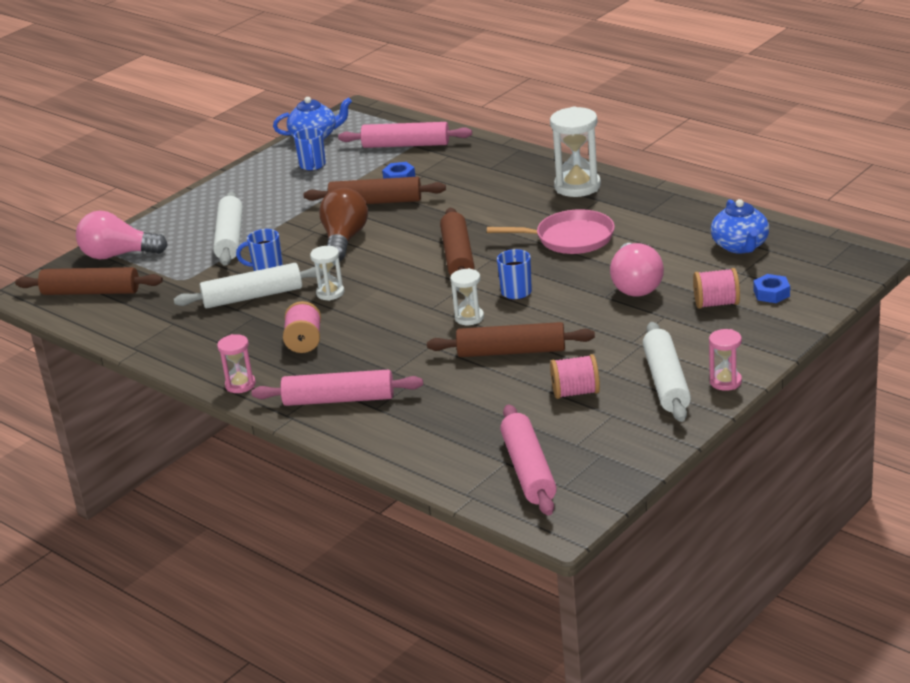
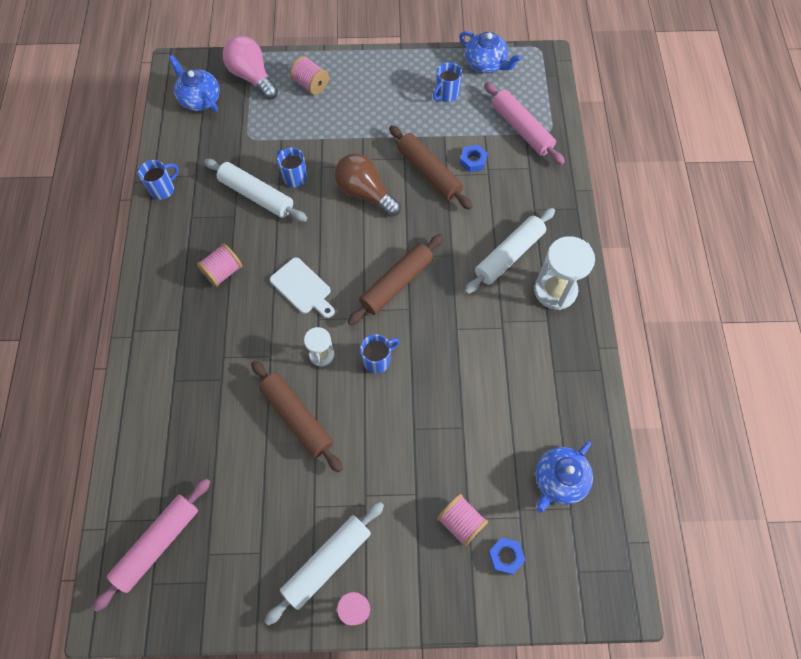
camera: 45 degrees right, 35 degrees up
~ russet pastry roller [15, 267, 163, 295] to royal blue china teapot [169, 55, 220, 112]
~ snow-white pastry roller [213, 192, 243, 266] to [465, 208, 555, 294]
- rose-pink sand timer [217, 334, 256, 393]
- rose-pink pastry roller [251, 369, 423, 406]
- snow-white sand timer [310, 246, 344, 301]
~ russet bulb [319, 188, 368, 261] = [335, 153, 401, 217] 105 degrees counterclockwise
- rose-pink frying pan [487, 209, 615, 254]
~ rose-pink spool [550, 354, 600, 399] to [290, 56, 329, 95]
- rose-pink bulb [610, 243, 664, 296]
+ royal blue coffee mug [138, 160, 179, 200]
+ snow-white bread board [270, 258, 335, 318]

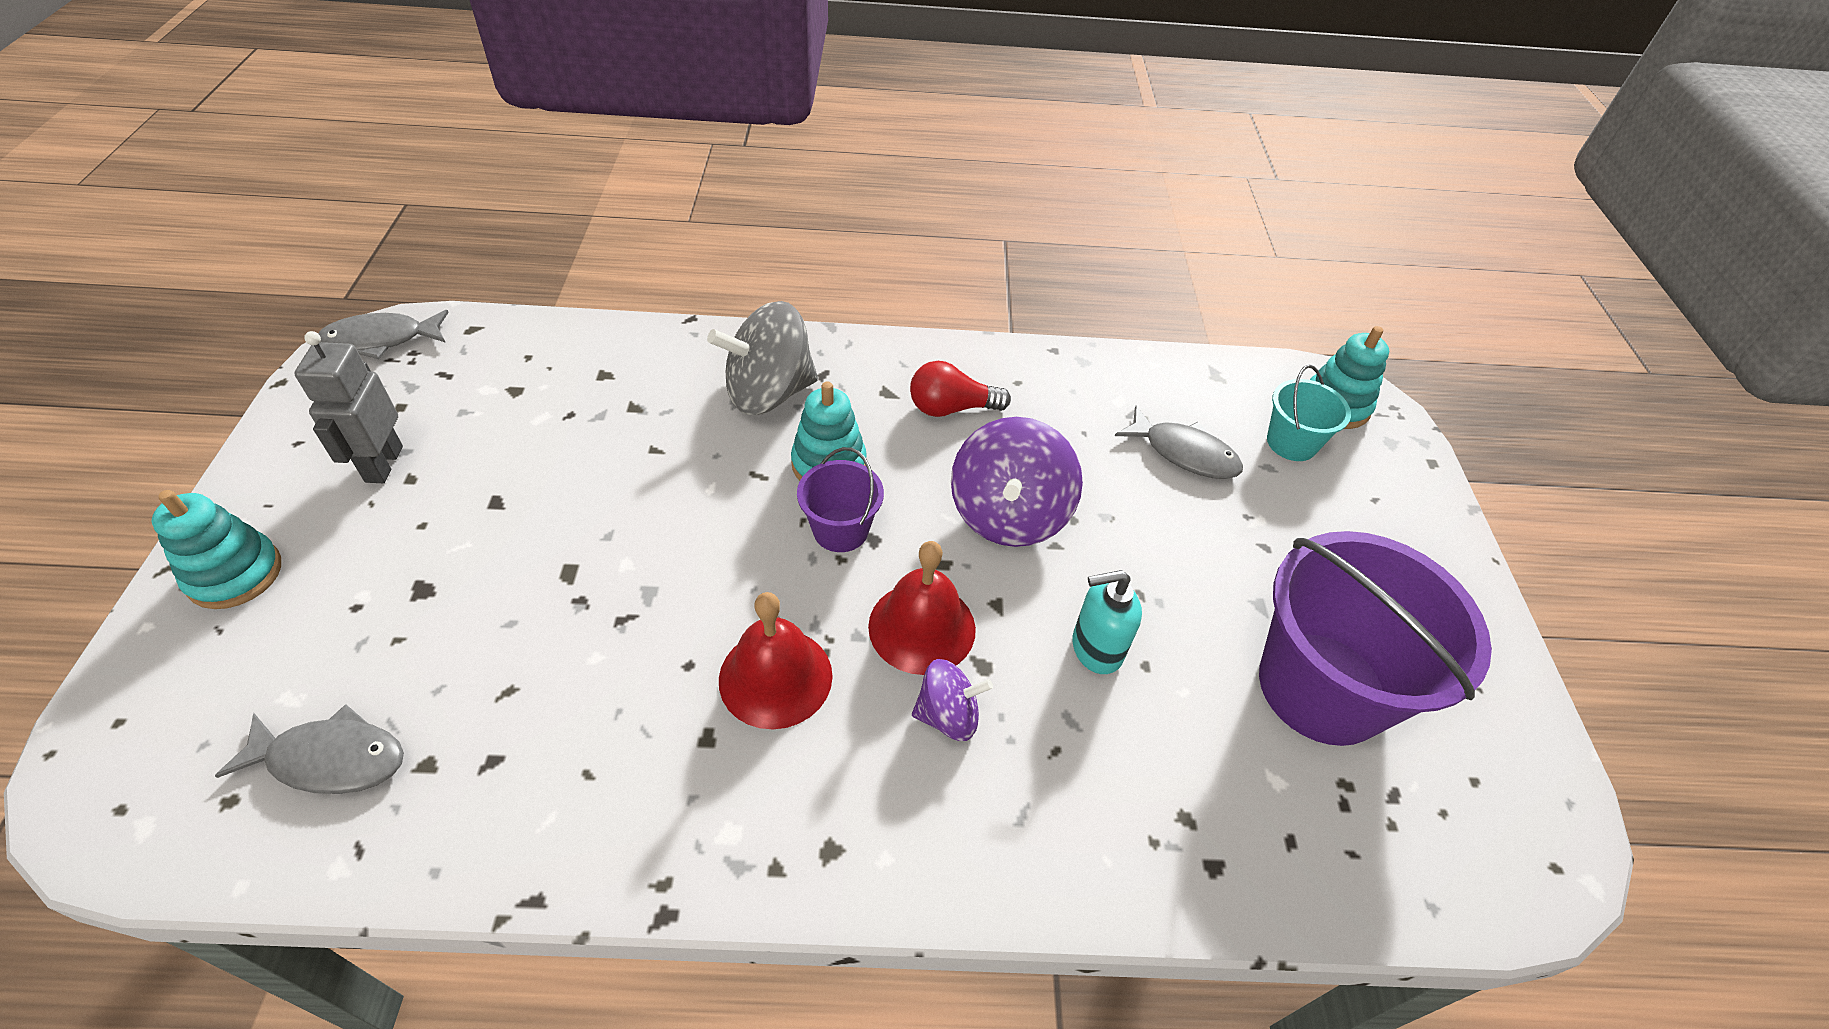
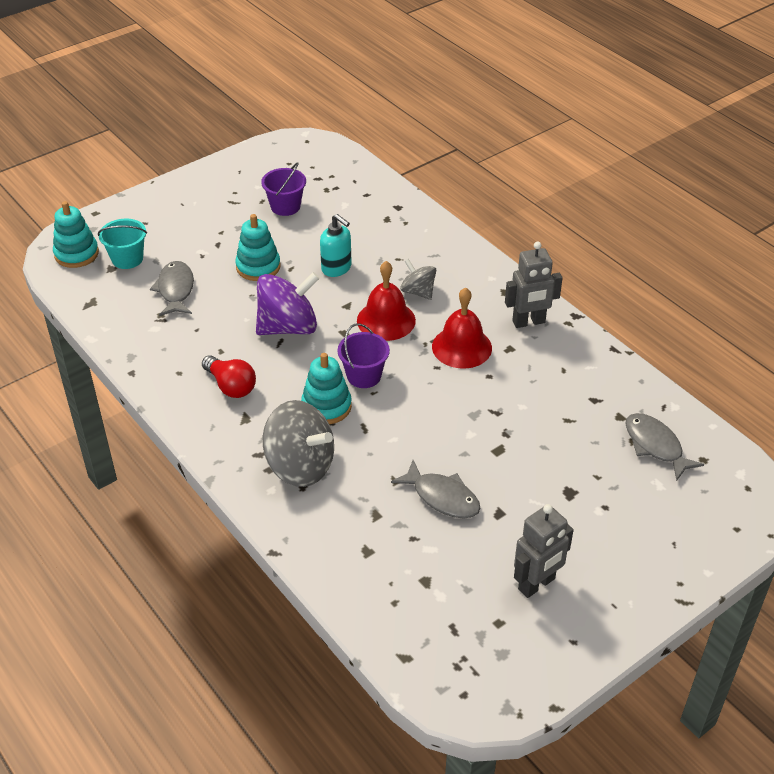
camera: 125 degrees left, 5 degrees down
~ teal stacking toy [152, 490, 281, 609] to [235, 214, 281, 281]
~ ash-grey fish [318, 310, 449, 359] to [391, 460, 481, 518]
~ royal purple whirligig [912, 659, 993, 741] to ash-grey whirligig [400, 259, 436, 300]
~ royal purple pail [1259, 531, 1492, 746] = [261, 162, 306, 216] x0.48
+ ash-grey toy robot [505, 242, 563, 328]

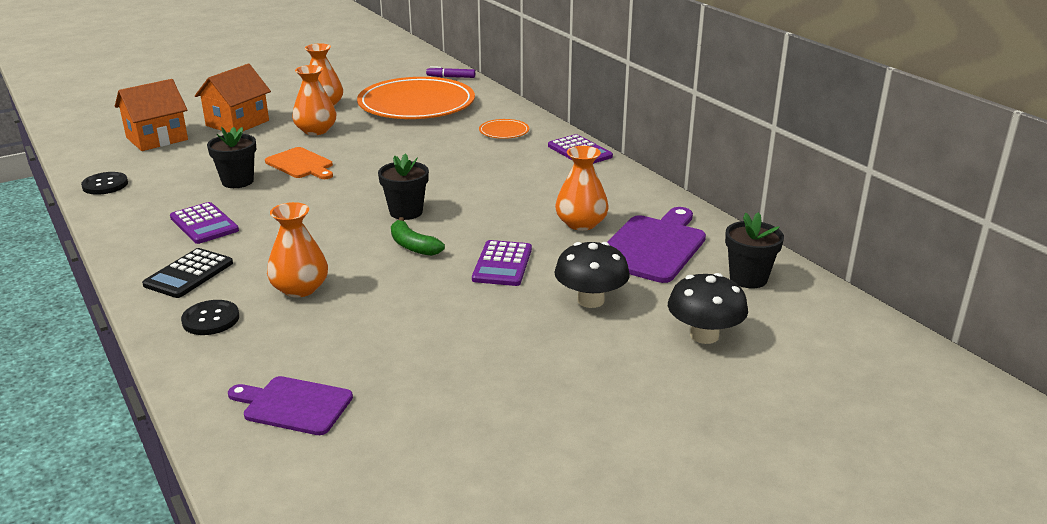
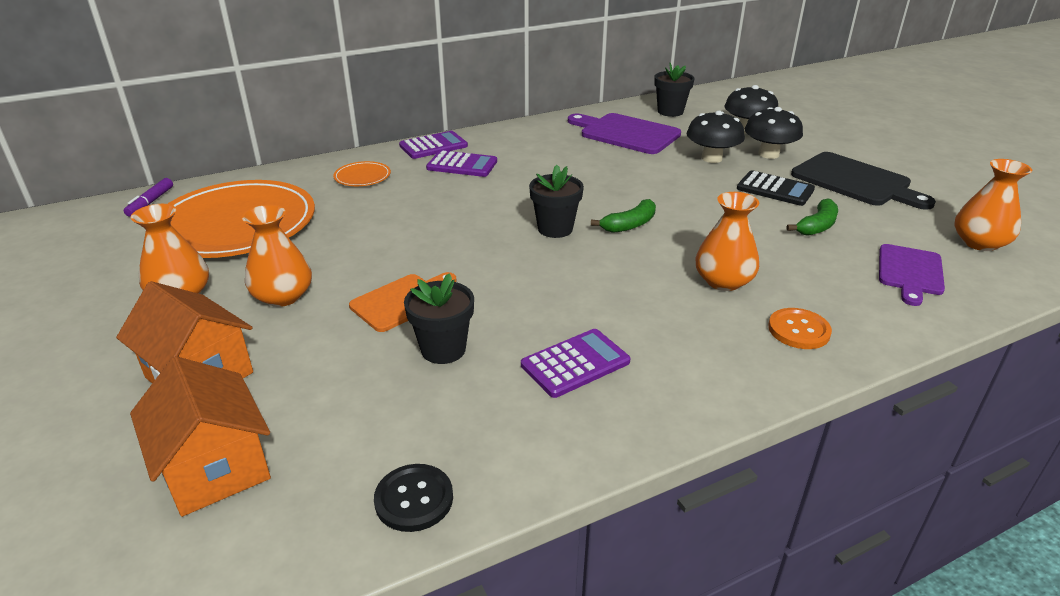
camera: 85 degrees left, 5 degrees up
~ ebony adding machine [142, 248, 233, 298] to [737, 170, 815, 206]
~ ebony button [181, 300, 239, 335] to orange button [768, 308, 832, 349]
~ royal purple adding machine [472, 240, 532, 286] to [426, 150, 497, 177]
~ orange vase [555, 146, 609, 231] to [955, 159, 1032, 251]
+ ebony fungus [745, 107, 803, 159]
+ emerald banana fruit [786, 198, 838, 236]
+ ebony bread board [791, 152, 936, 210]

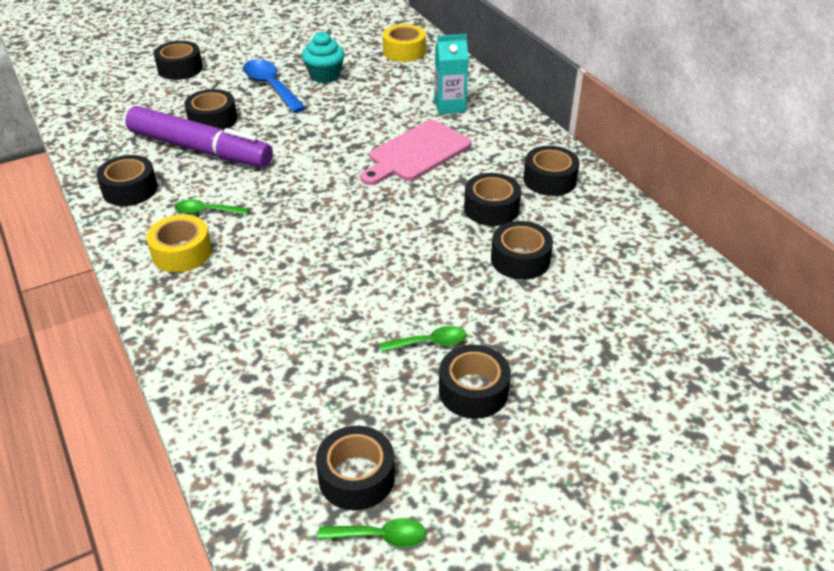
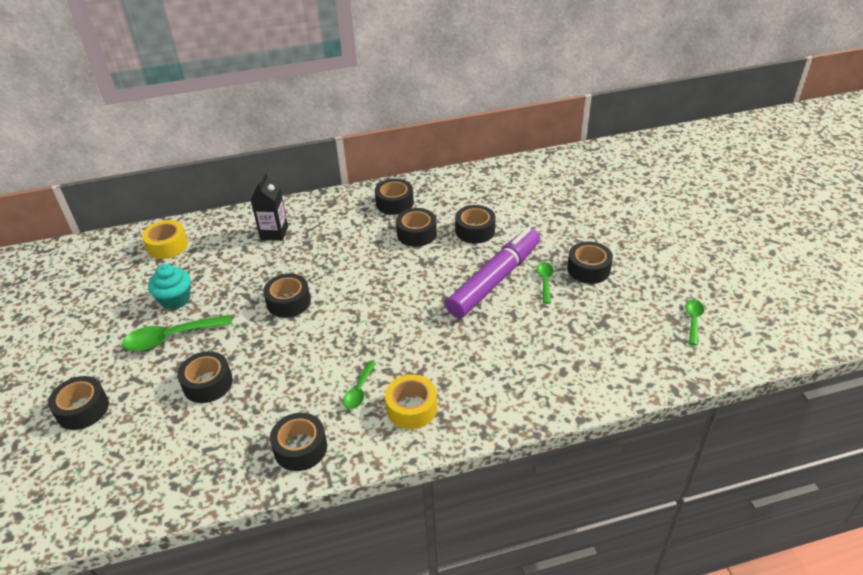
camera: 75 degrees left, 0 degrees up
~ royal purple marker pen [125, 106, 273, 167] to [446, 228, 540, 318]
~ royal blue spoon [243, 59, 306, 113] to emerald spoon [122, 315, 232, 351]
~ ebony tape [316, 426, 395, 510] to [263, 273, 311, 318]
- rose-pink bread board [360, 120, 472, 185]
~ teal carton [434, 34, 469, 114] to ebony carton [251, 173, 288, 241]

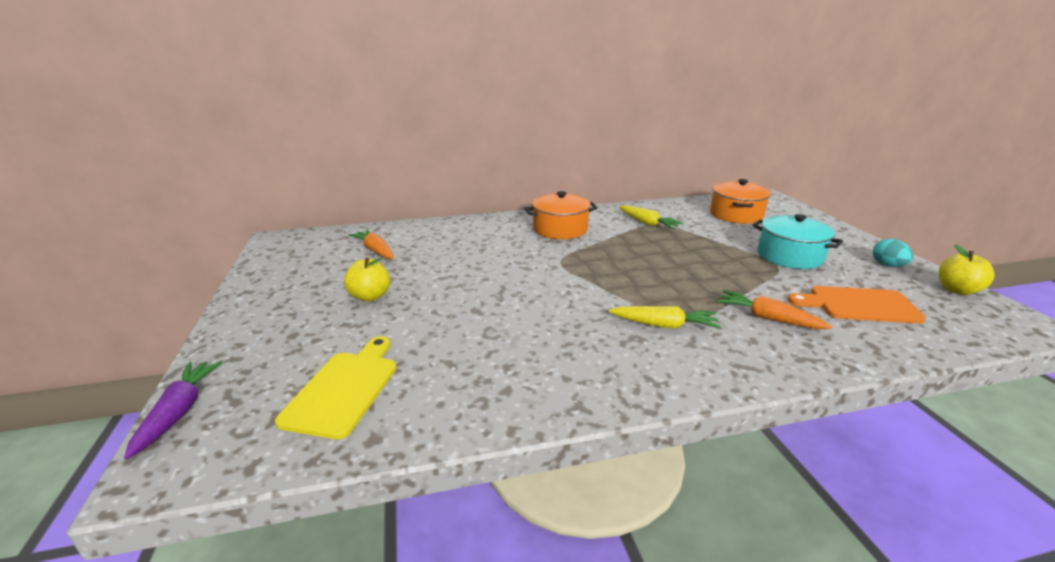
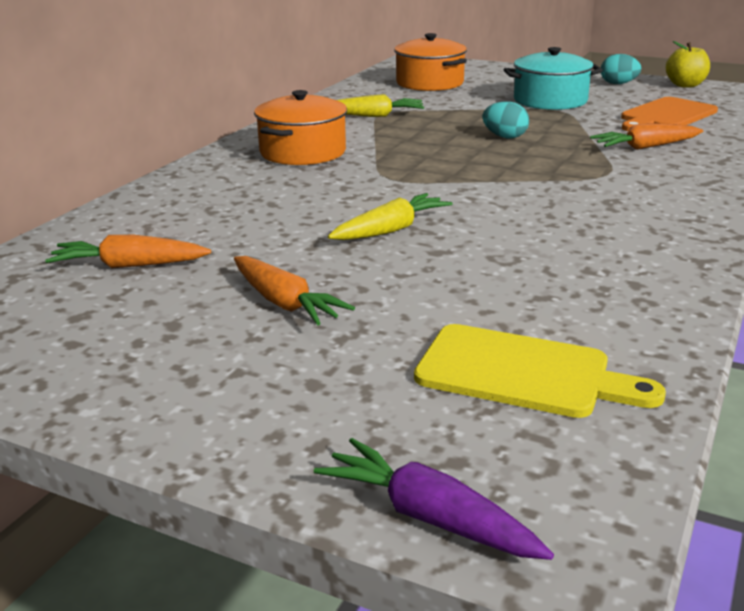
camera: 50 degrees left, 0 degrees up
~ yellow bread board [275, 336, 397, 439] = [414, 324, 666, 418] 150 degrees clockwise
~ yellow toy apple [344, 257, 390, 301] to orange carrot [234, 256, 355, 325]
~ yellow carrot [609, 306, 721, 329] to [328, 193, 453, 240]
+ teal egg [482, 101, 529, 138]

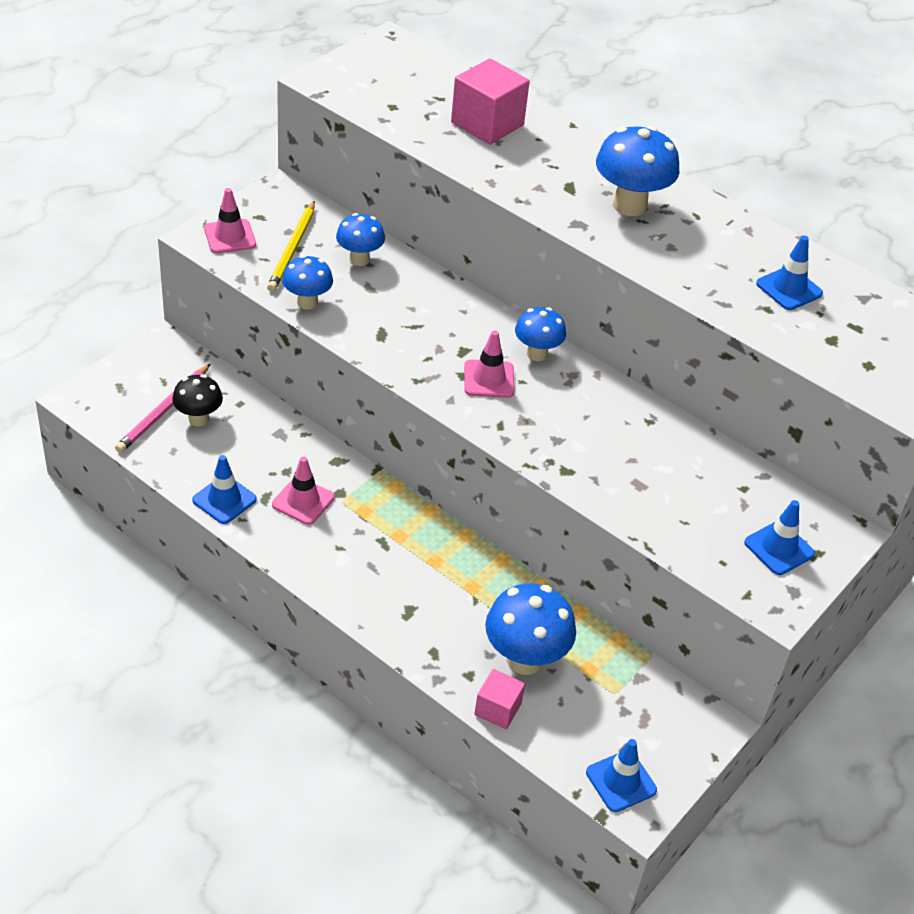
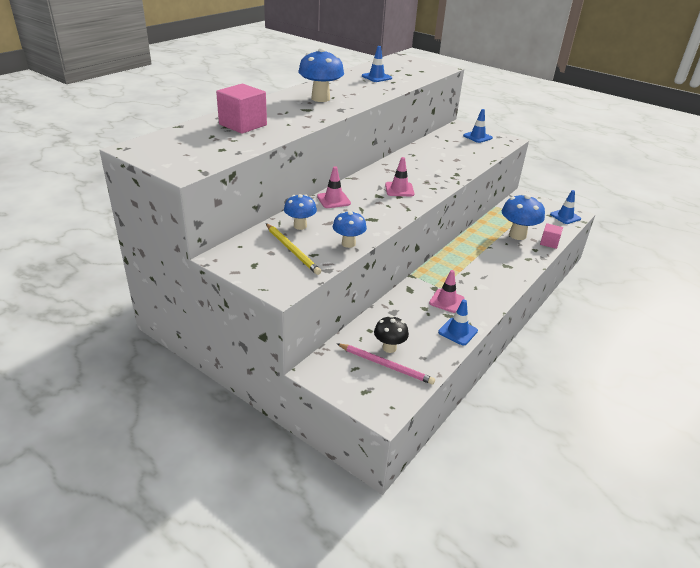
camera: 90 degrees left, 10 degrees down
~ rose-pink traffic cone [204, 188, 256, 253] to [317, 167, 351, 208]
~ yellow lead pencil [267, 201, 315, 292] = [266, 223, 321, 275] 45 degrees clockwise
- royal blue fungus [515, 307, 566, 361]

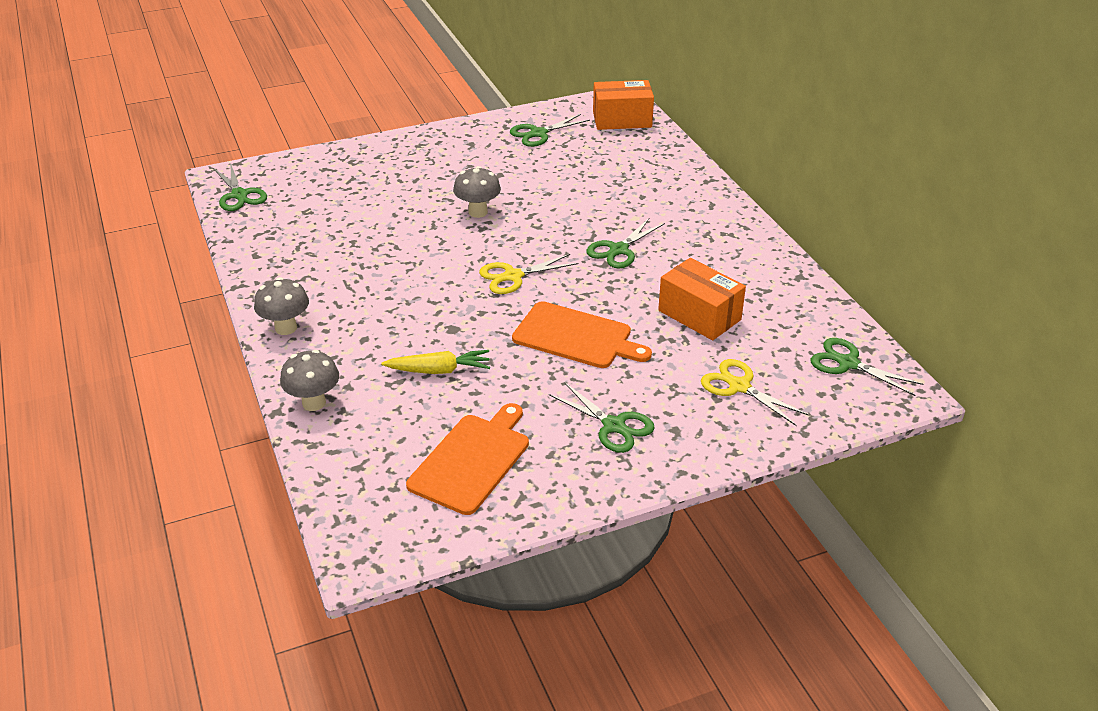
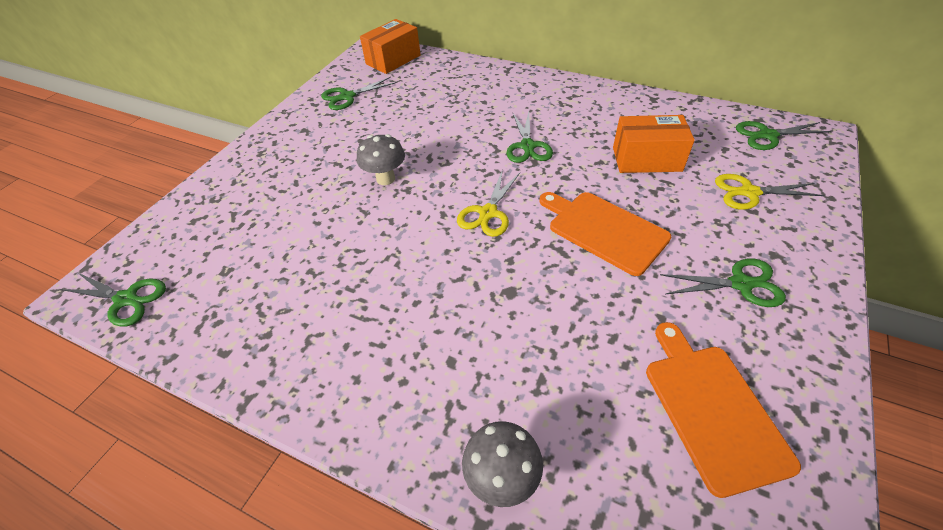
camera: 40 degrees left, 10 degrees up
- ash-grey fungus [254, 277, 309, 335]
- yellow carrot [381, 350, 490, 374]
~ emerald pair of scissors [510, 114, 590, 147] = [321, 77, 397, 110] 45 degrees clockwise
~ orange bread board [512, 301, 652, 368] = [539, 192, 671, 276] 120 degrees counterclockwise

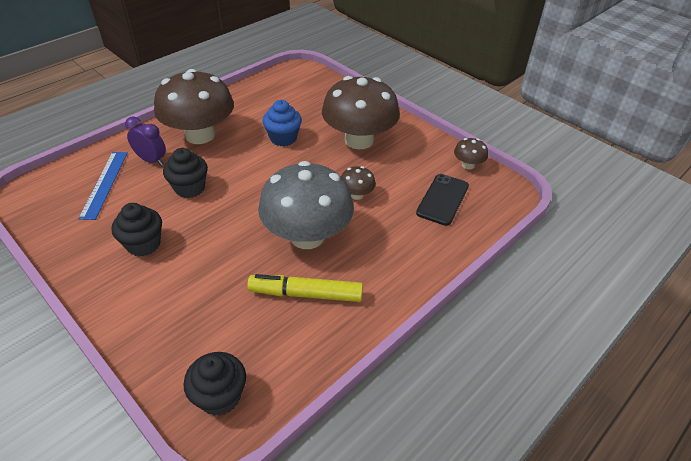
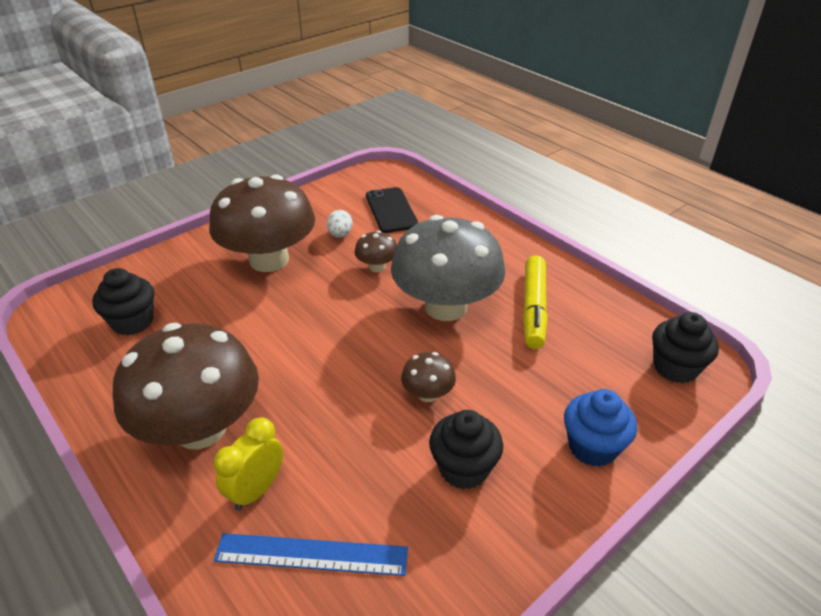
camera: 85 degrees left, 5 degrees down
~ royal purple clock [125, 117, 166, 165] to yellow clock [214, 417, 283, 511]
~ ebony muffin [163, 148, 208, 198] to [92, 268, 154, 335]
~ royal blue muffin [263, 100, 302, 146] to [564, 389, 637, 467]
~ ebony phone [416, 174, 469, 226] = [366, 187, 418, 233] 45 degrees clockwise
~ russet fungus [454, 138, 488, 169] to [401, 352, 456, 402]
+ snow-white egg [327, 210, 353, 238]

